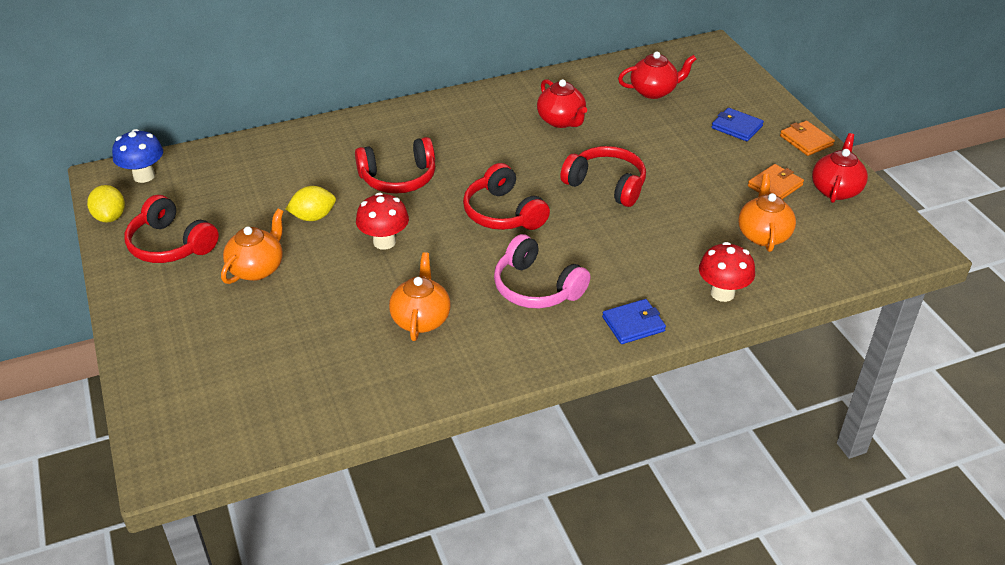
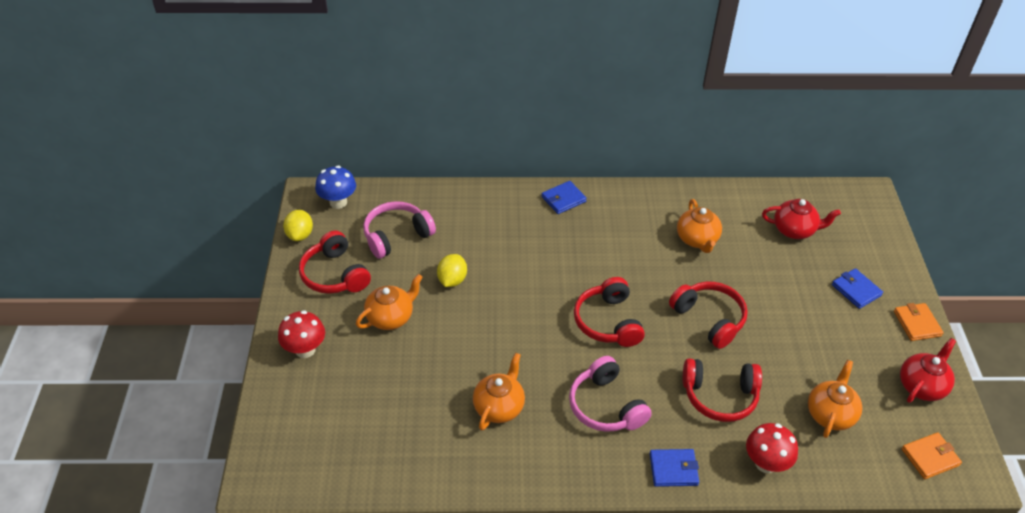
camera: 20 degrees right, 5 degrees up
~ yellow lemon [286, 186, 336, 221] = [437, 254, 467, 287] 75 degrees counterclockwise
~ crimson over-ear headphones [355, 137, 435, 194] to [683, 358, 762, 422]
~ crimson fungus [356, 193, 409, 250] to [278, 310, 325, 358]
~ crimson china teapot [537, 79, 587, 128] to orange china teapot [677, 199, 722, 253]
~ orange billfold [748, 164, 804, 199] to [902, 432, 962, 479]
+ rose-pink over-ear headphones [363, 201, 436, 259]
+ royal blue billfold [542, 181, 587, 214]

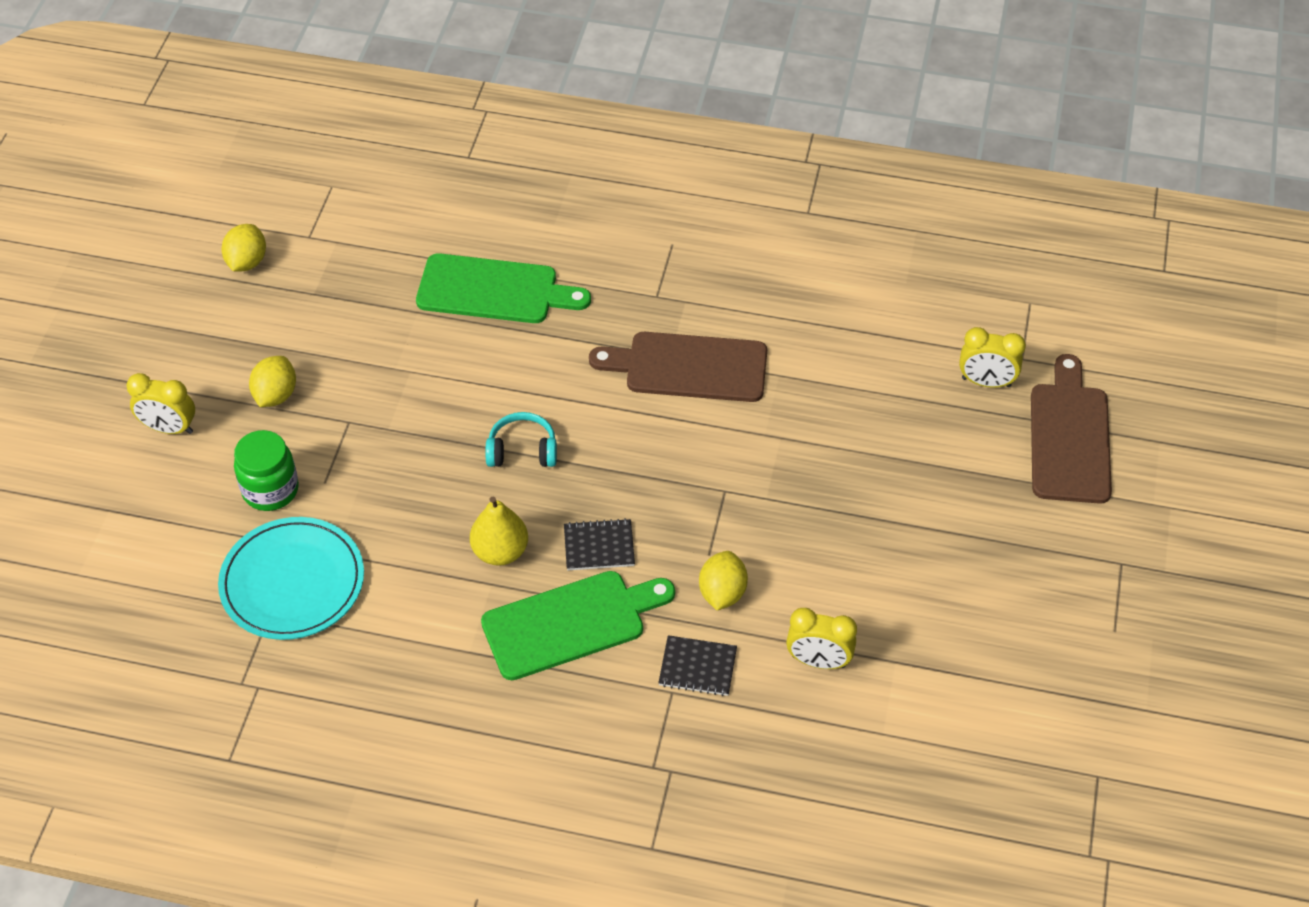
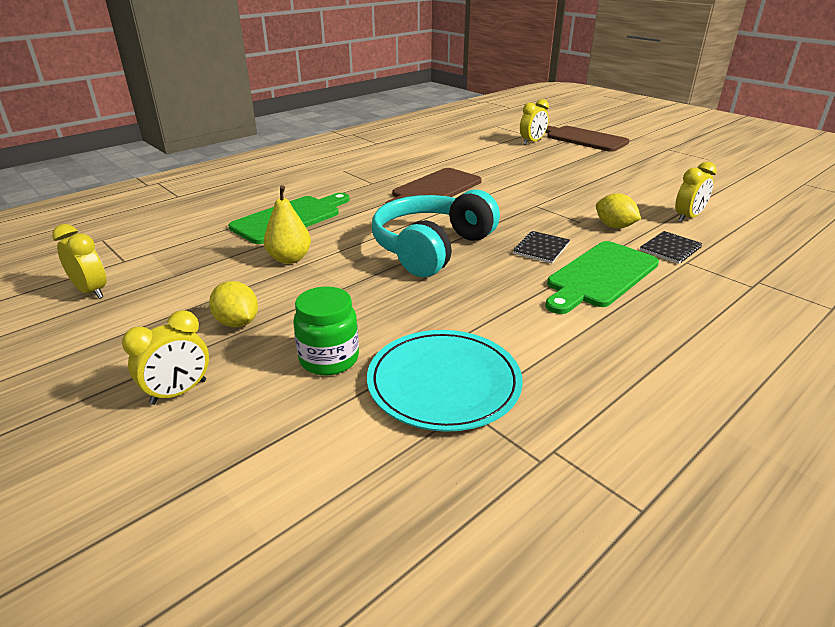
camera: 55 degrees left, 20 degrees down
~ yellow lemon [222, 224, 266, 271] to yellow clock [52, 224, 107, 299]
~ yellow pear fruit [470, 497, 528, 566] to [264, 185, 311, 264]
~ emerald bread board [481, 571, 675, 680] = [546, 241, 659, 314] 150 degrees counterclockwise
~ teal over-ear headphones [485, 412, 557, 467] = [372, 189, 500, 277] x2.16

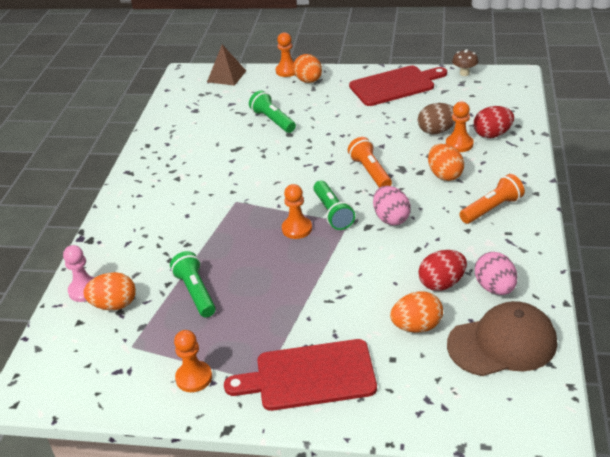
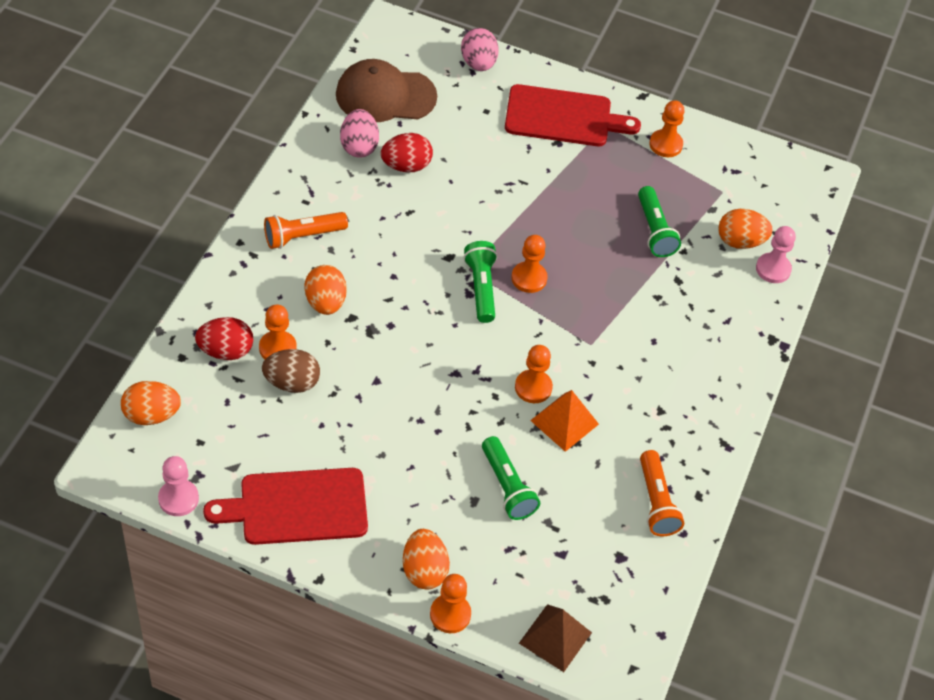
camera: 175 degrees left, 15 degrees up
~ orange torch [348, 137, 392, 188] to [640, 450, 684, 536]
~ rose-pink egg [373, 186, 411, 225] to [461, 28, 499, 71]
~ orange egg [390, 291, 443, 333] to [121, 381, 181, 425]
~ russet fungus [452, 49, 478, 76] to rose-pink pawn [158, 456, 199, 516]
+ orange pawn [515, 345, 553, 403]
+ orange pyramid [530, 390, 599, 452]

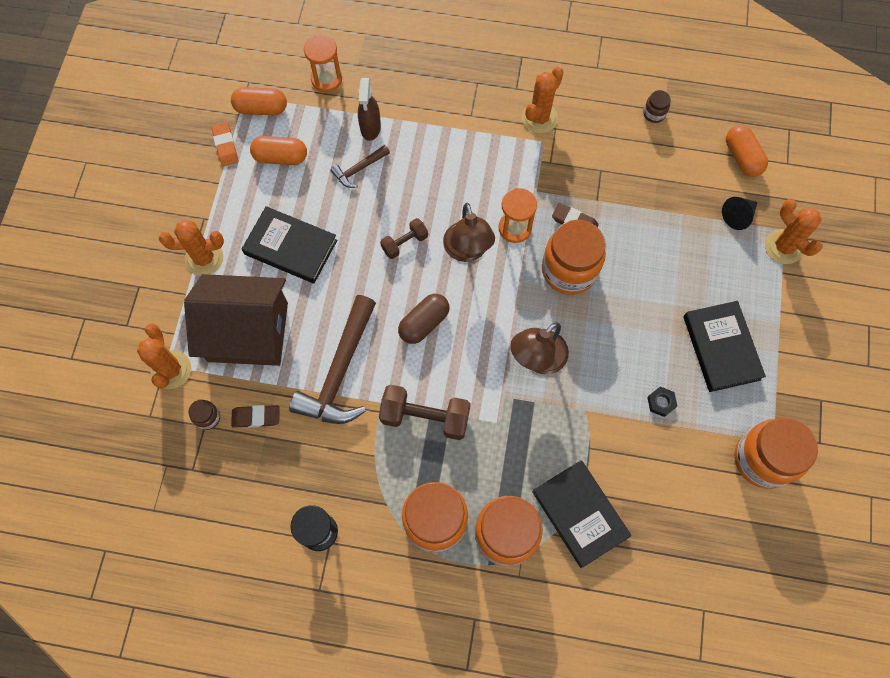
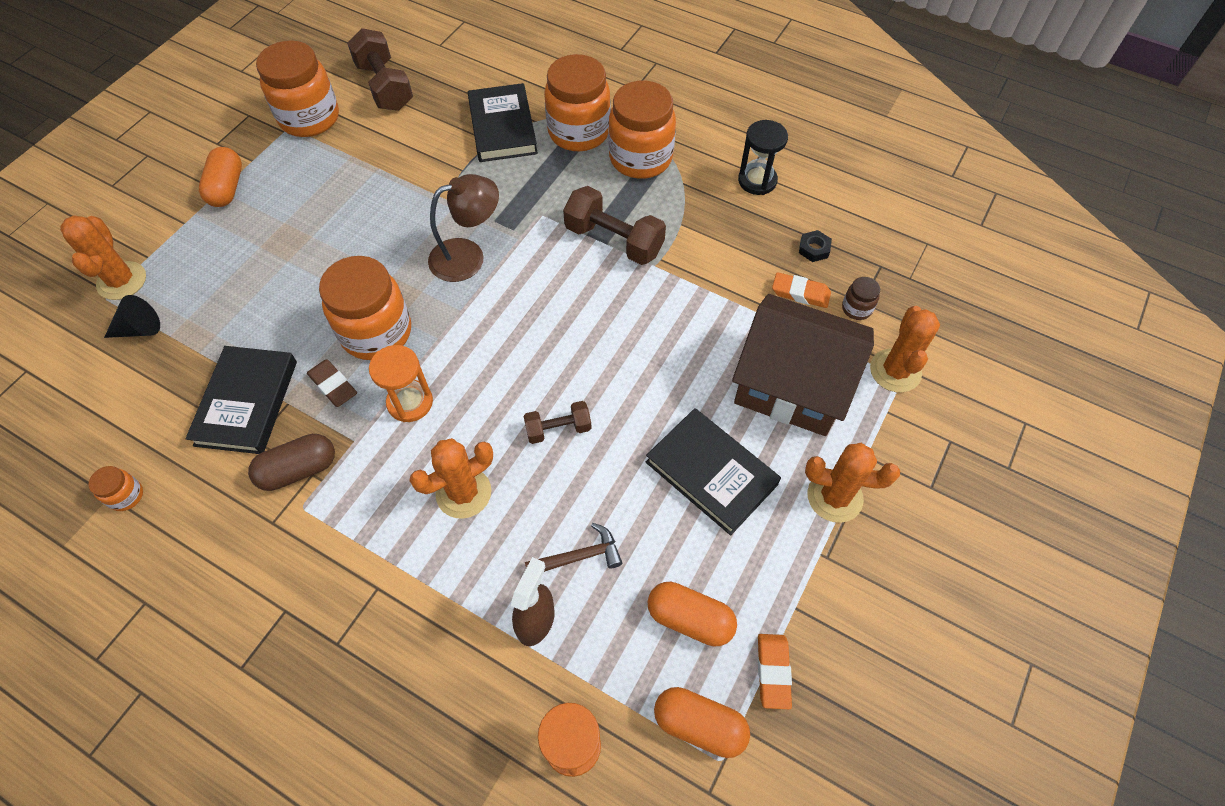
camera: 160 degrees left, 10 degrees down
~ russet eraser [231, 405, 280, 428] to orange eraser [772, 272, 831, 308]
- russet hammer [289, 295, 376, 424]
~ russet pill [398, 294, 449, 344] to [248, 434, 335, 491]
- russet desk lamp [443, 203, 495, 262]
~ orange saguaro cactus [522, 67, 564, 134] to [409, 438, 493, 519]
~ russet jar [643, 90, 671, 123] to orange jar [88, 466, 143, 511]
~ ebony hexagon nut [647, 387, 677, 417] to [799, 230, 832, 262]
~ ebony hardback [683, 301, 766, 392] to [185, 346, 297, 454]
~ orange pill [726, 125, 768, 177] to [199, 147, 242, 207]
+ russet hand weight [347, 28, 413, 111]

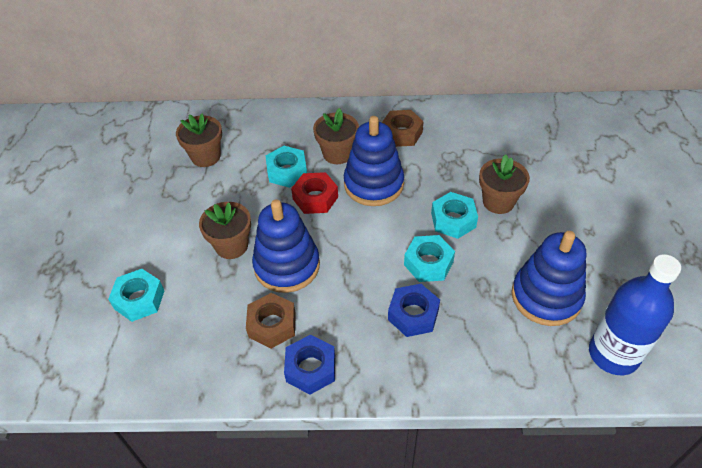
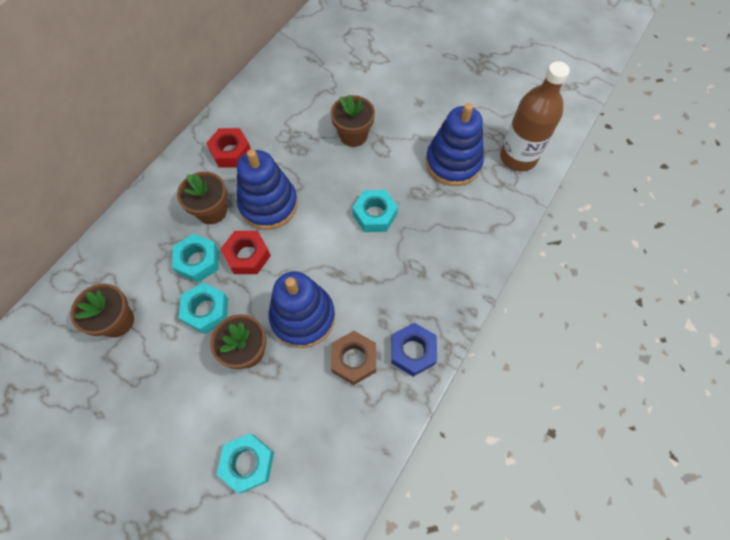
camera: 60 degrees left, 15 degrees up
~ russet hexagon nut [382, 110, 424, 147] to crimson hexagon nut [206, 128, 251, 168]
- royal blue hexagon nut [388, 284, 440, 337]
~ teal hexagon nut [431, 192, 478, 239] to [179, 282, 228, 334]
~ royal blue drink bottle [589, 254, 681, 375] to russet drink bottle [500, 61, 570, 171]

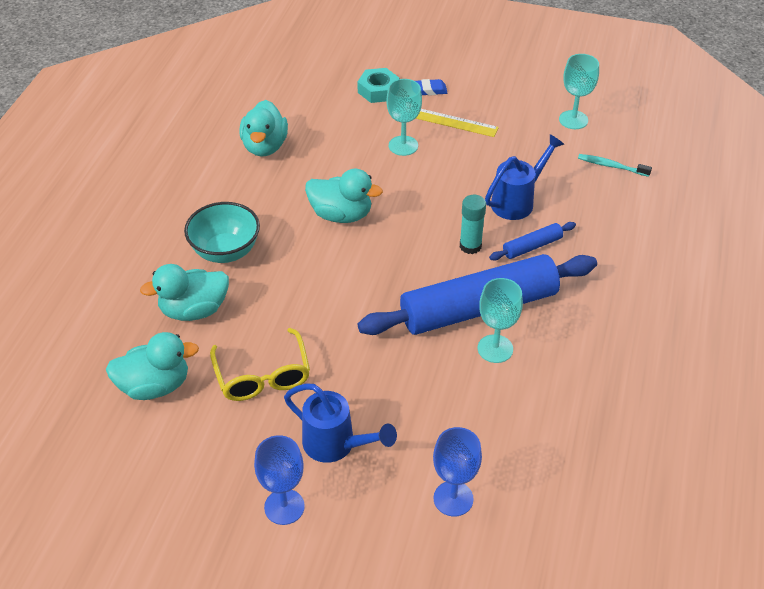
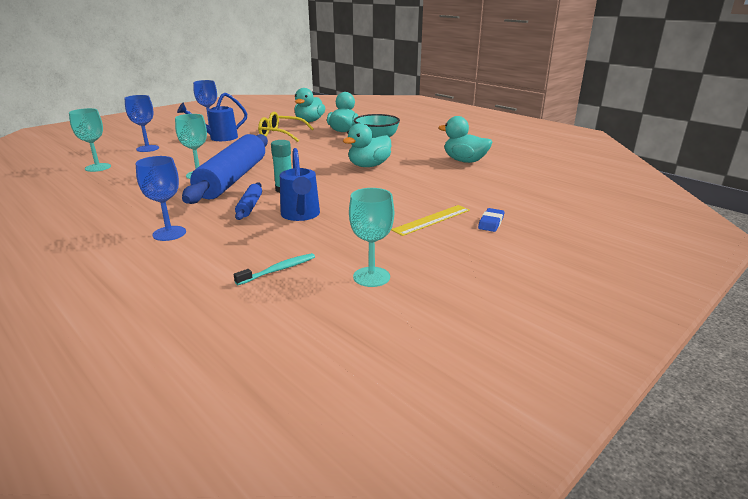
camera: 120 degrees right, 20 degrees down
- teal hexagon nut [357, 68, 399, 103]
~ teal chalice [386, 79, 422, 156] to [69, 108, 111, 172]
+ royal blue chalice [136, 156, 186, 241]

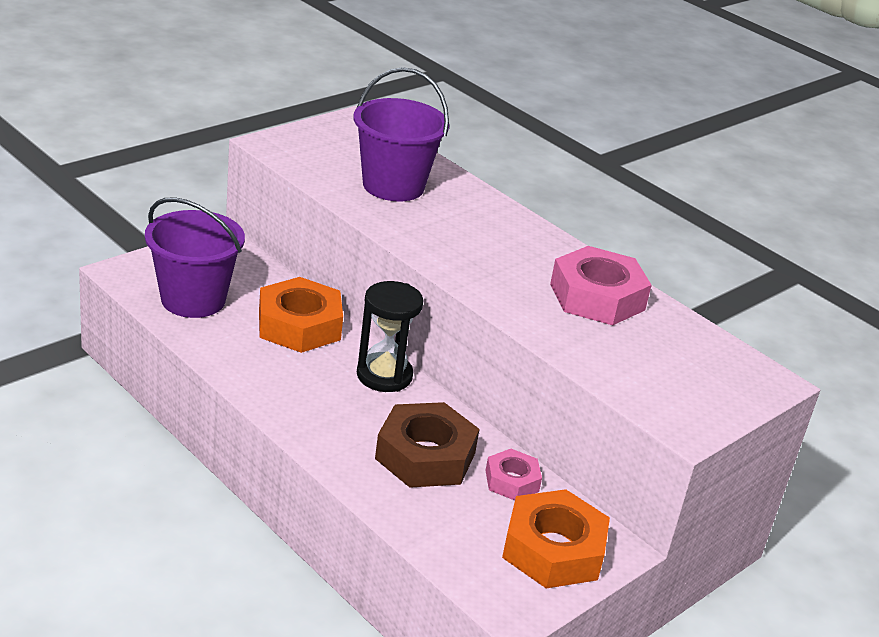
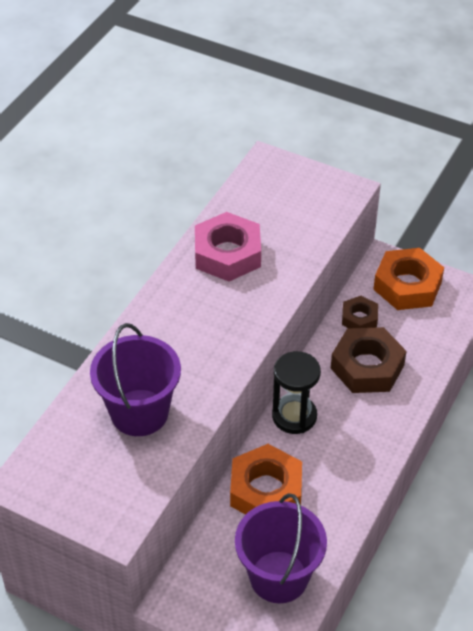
camera: 105 degrees left, 15 degrees up
~ rose-pink hexagon nut [485, 449, 542, 500] to russet hexagon nut [342, 296, 378, 329]

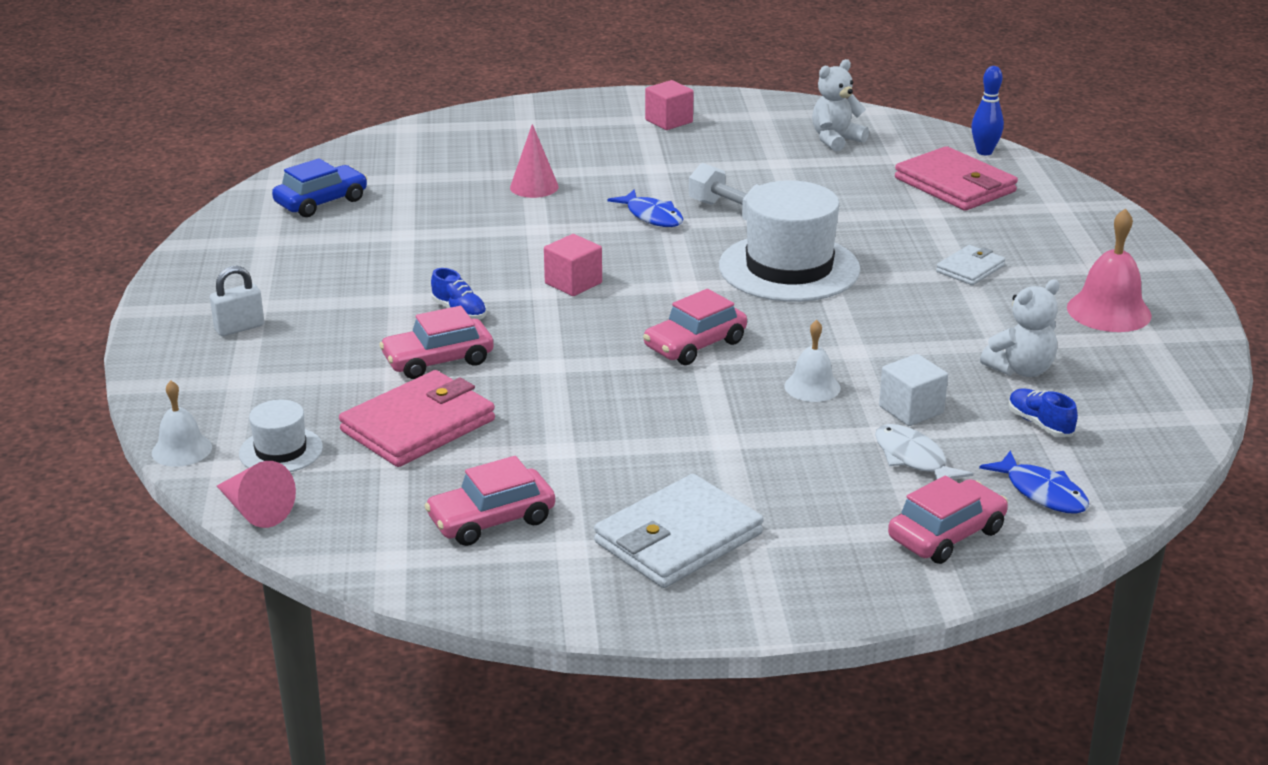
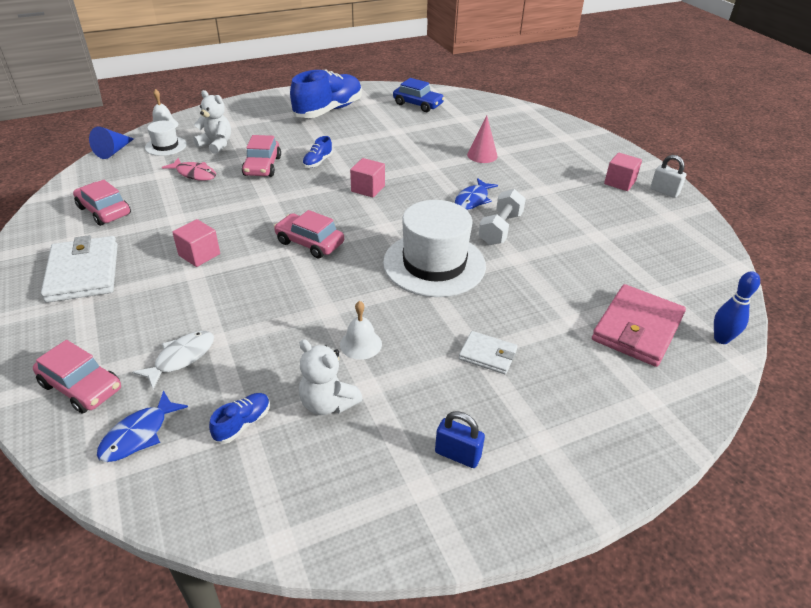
camera: 70 degrees right, 10 degrees up
~ snow-white lock [210, 266, 264, 336] to [650, 155, 686, 198]
~ rose-pink solid cone [217, 461, 296, 528] to royal blue solid cone [89, 127, 134, 159]
~ rose-pink billfold [339, 370, 495, 467] to rose-pink fish [162, 158, 216, 181]
~ rose-pink toy car [379, 306, 494, 379] = [242, 135, 281, 177] 135 degrees counterclockwise
~ snow-white billfold [594, 474, 764, 588] = [41, 235, 118, 303] 45 degrees clockwise
~ snow-white bell [784, 320, 841, 402] to [340, 301, 382, 360]
~ snow-white teddy bear [812, 59, 869, 152] to [194, 90, 231, 154]
- snow-white solid cube [879, 354, 948, 426]
~ rose-pink bell [1067, 208, 1152, 332] to royal blue lock [435, 411, 485, 468]
+ rose-pink solid cube [172, 219, 220, 267]
+ royal blue lace-up shoe [290, 69, 362, 118]

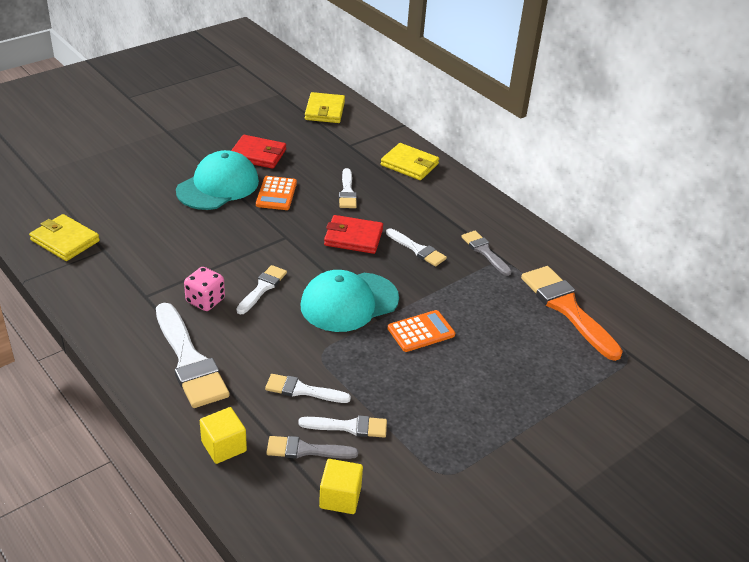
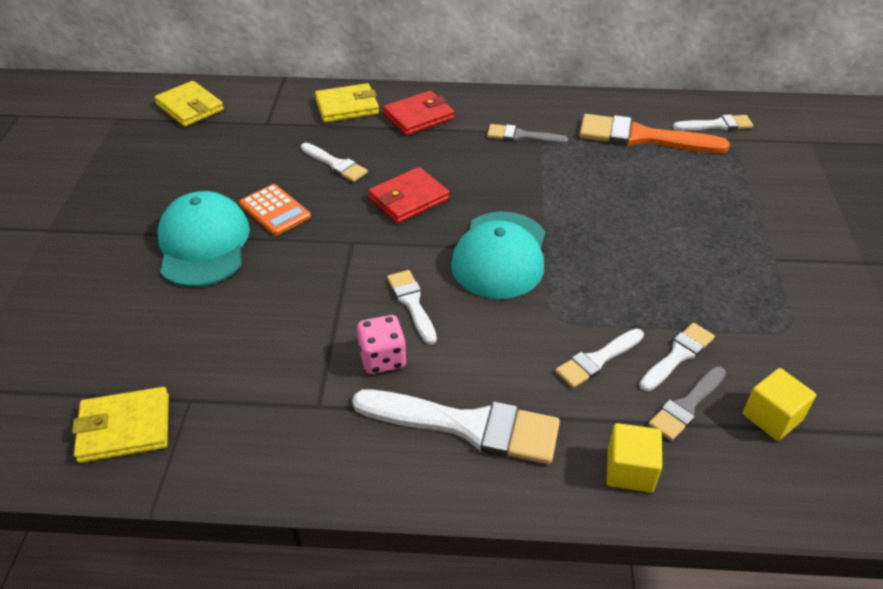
camera: 45 degrees left, 5 degrees up
~ crimson billfold [231, 135, 286, 169] to [383, 91, 454, 136]
~ snow-white brush [386, 228, 447, 267] to [673, 114, 753, 131]
- orange adding machine [387, 310, 455, 352]

